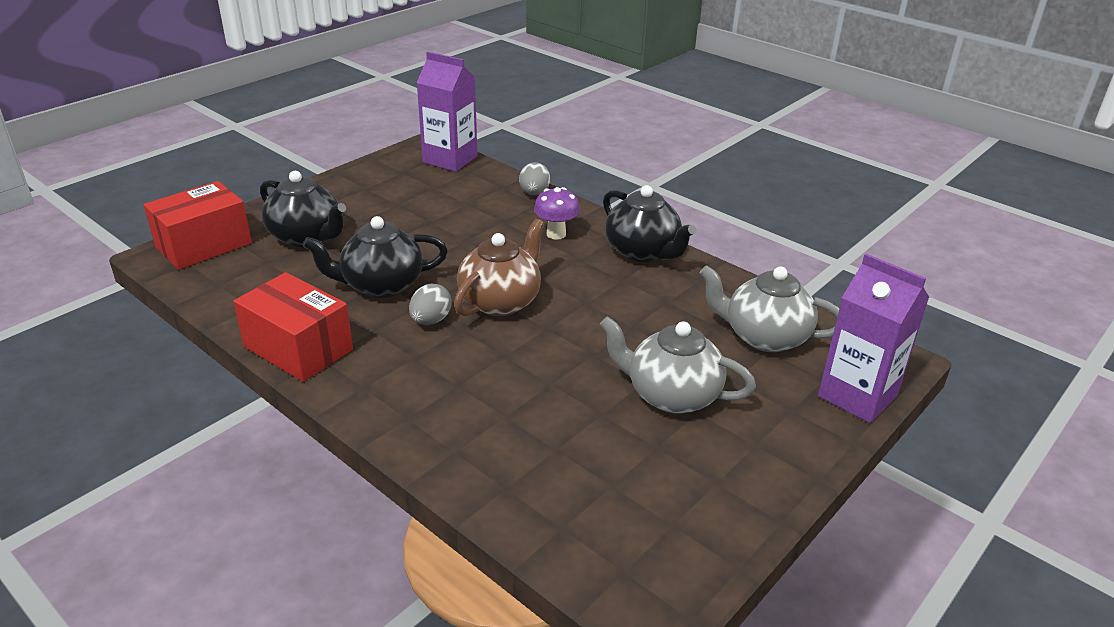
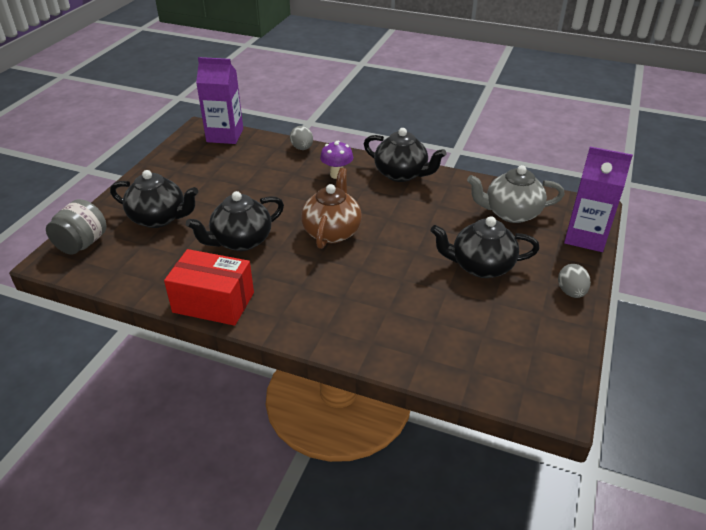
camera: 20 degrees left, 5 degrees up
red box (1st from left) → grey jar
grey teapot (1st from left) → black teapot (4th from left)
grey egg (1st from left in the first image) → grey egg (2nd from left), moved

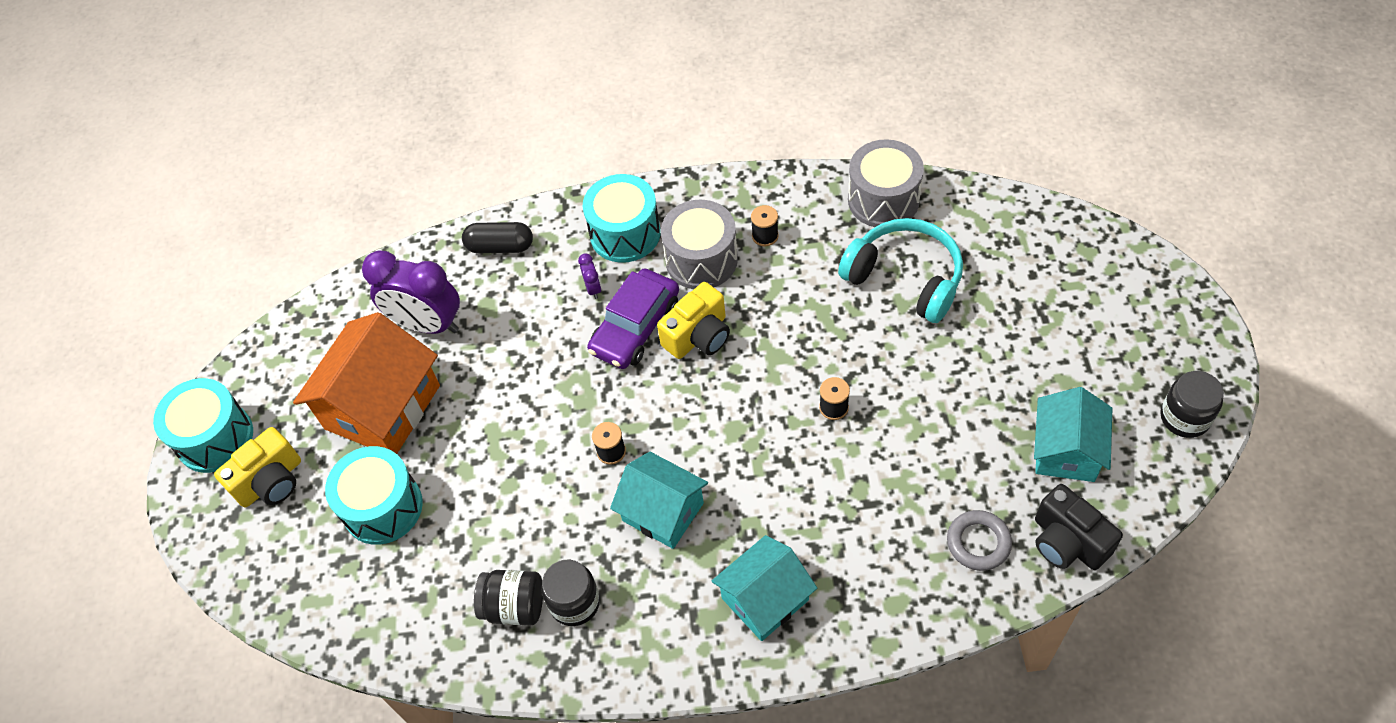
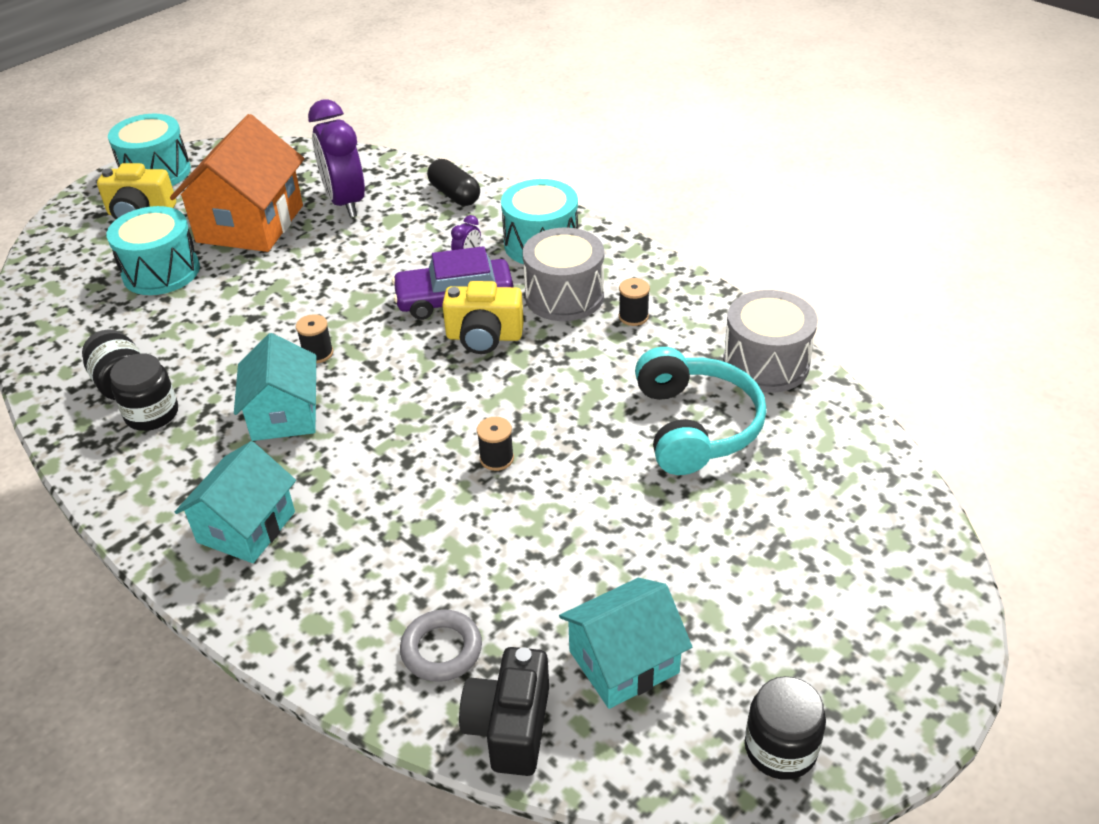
camera: 45 degrees right, 15 degrees down
orange house, 60 degrees counterclockwise
turquoise house (2nd from left in the first image) → turquoise house (1st from left), 75 degrees counterclockwise

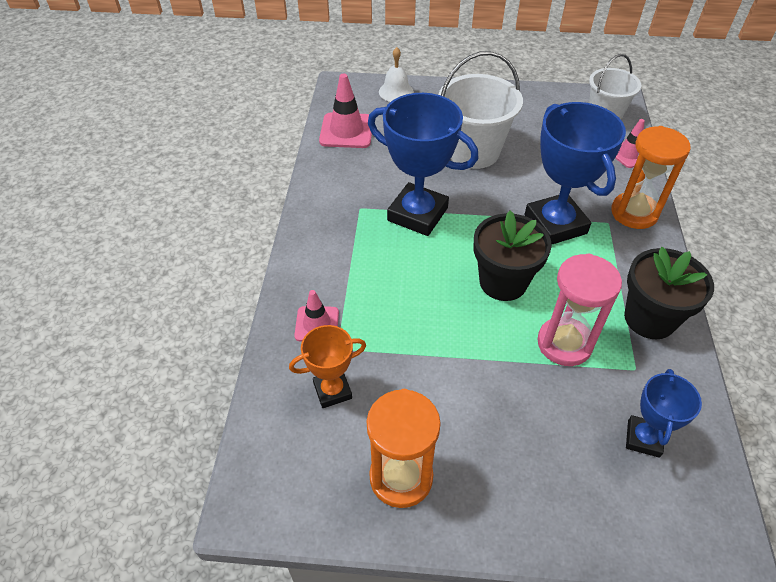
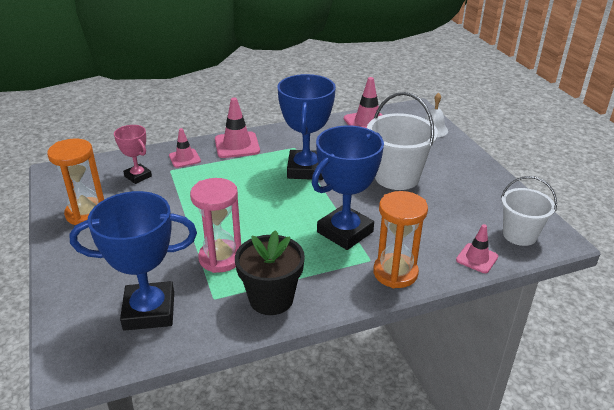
camera: 65 degrees right, 15 degrees down
blue trophy (3rd from left in the first image) → blue trophy (1st from left), x1.82
orange trophy → pink trophy
- → pink traffic cone (2nd from left)
black flower pot (1st from left) → -

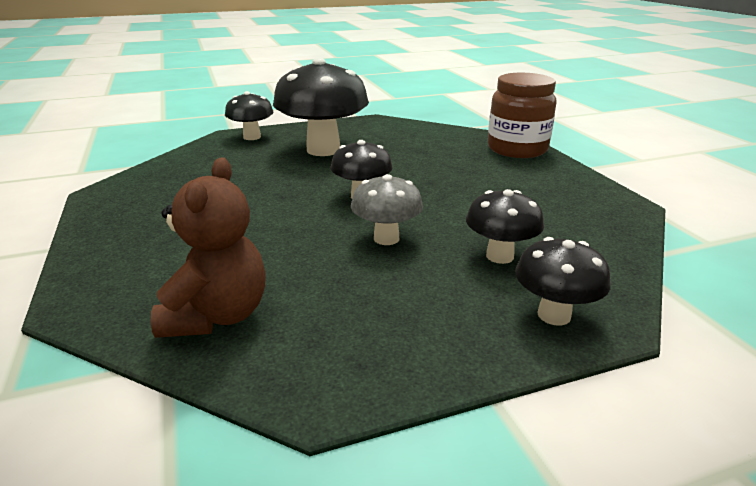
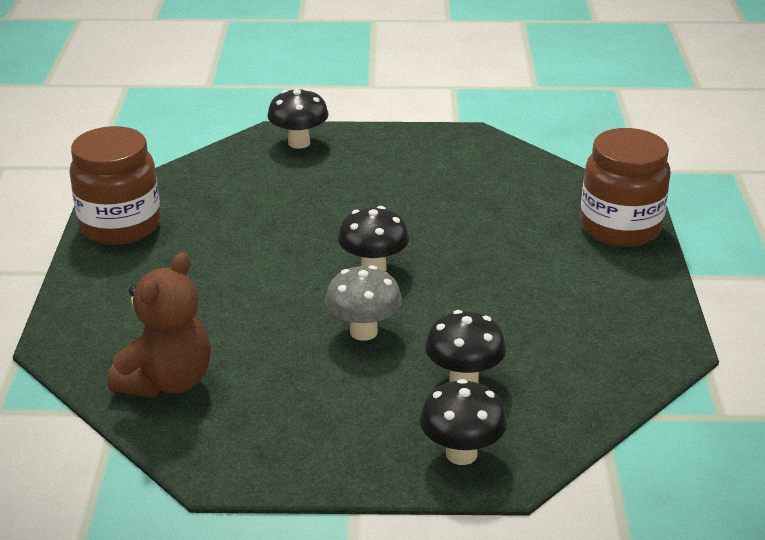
camera: 20 degrees right, 5 degrees up
- → brown jar (1st from left)
black mushroom (2nd from left) → -

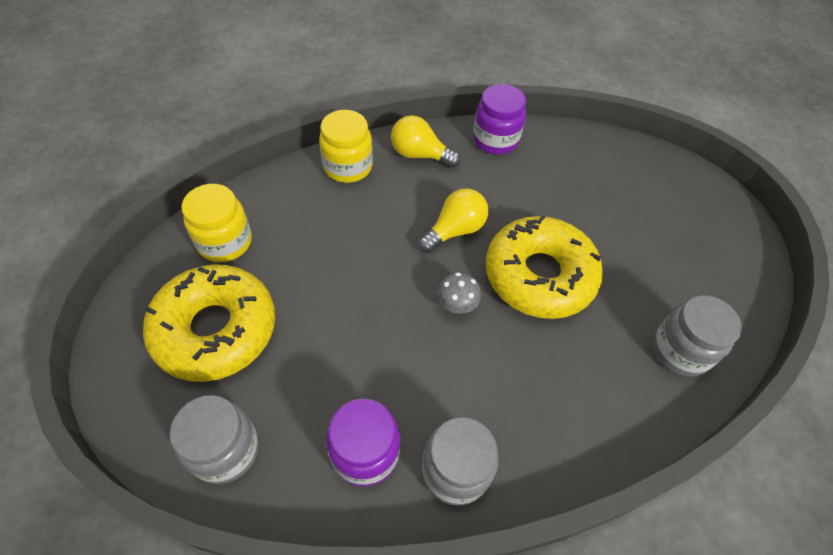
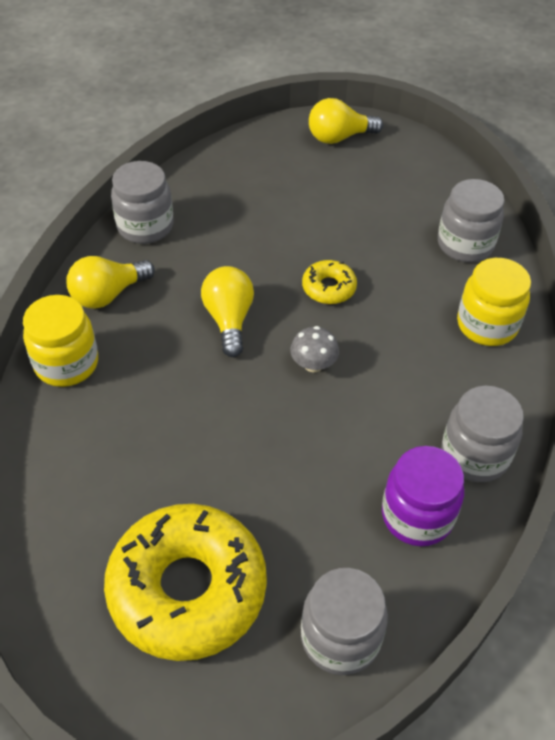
camera: 55 degrees left, 5 degrees down
purple jar (2nd from left) → grey jar (1st from left)
yellow donut (2nd from left), x0.45
- → yellow light bulb (3rd from left)
yellow jar (1st from left in the first image) → yellow jar (2nd from left), moved

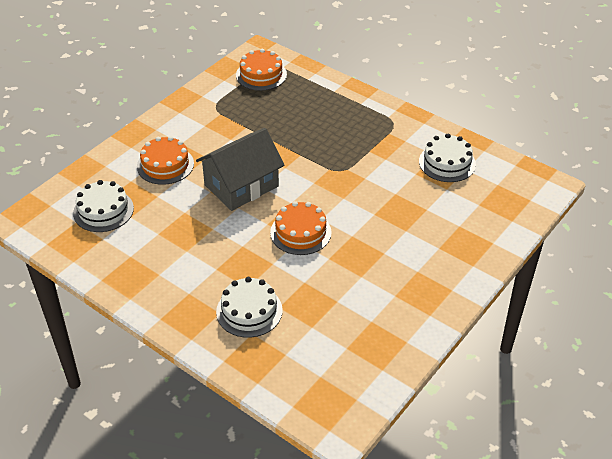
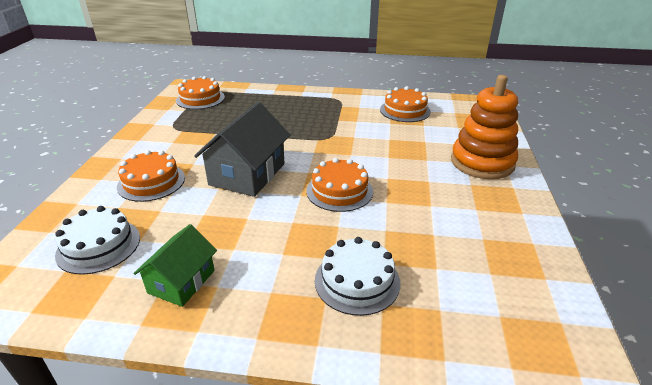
camera: 30 degrees left, 10 degrees down
- → green house
white cake (3rd from left) → orange cake (4th from left)
- → orange stacking toy

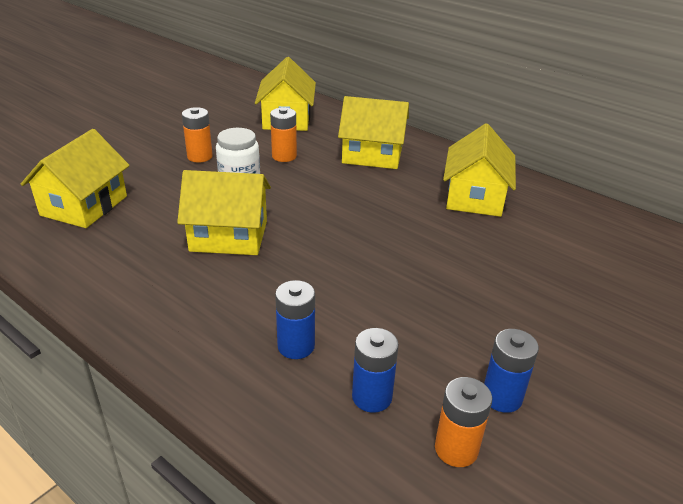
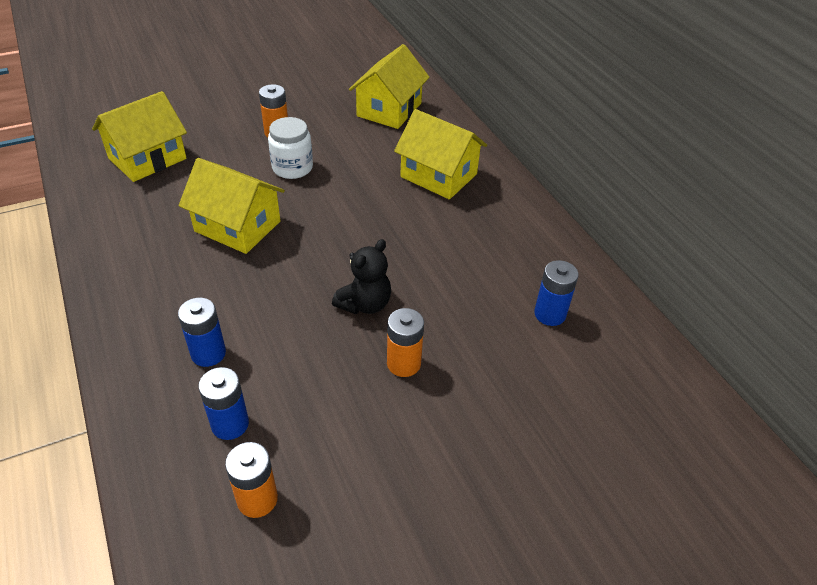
camera: 25 degrees right, 10 degrees up
- → black teddy bear
orange battery (2nd from left in the first image) → orange battery (3rd from left), moved
blue battery (3rd from left), moved
yellow house (5th from left) → -

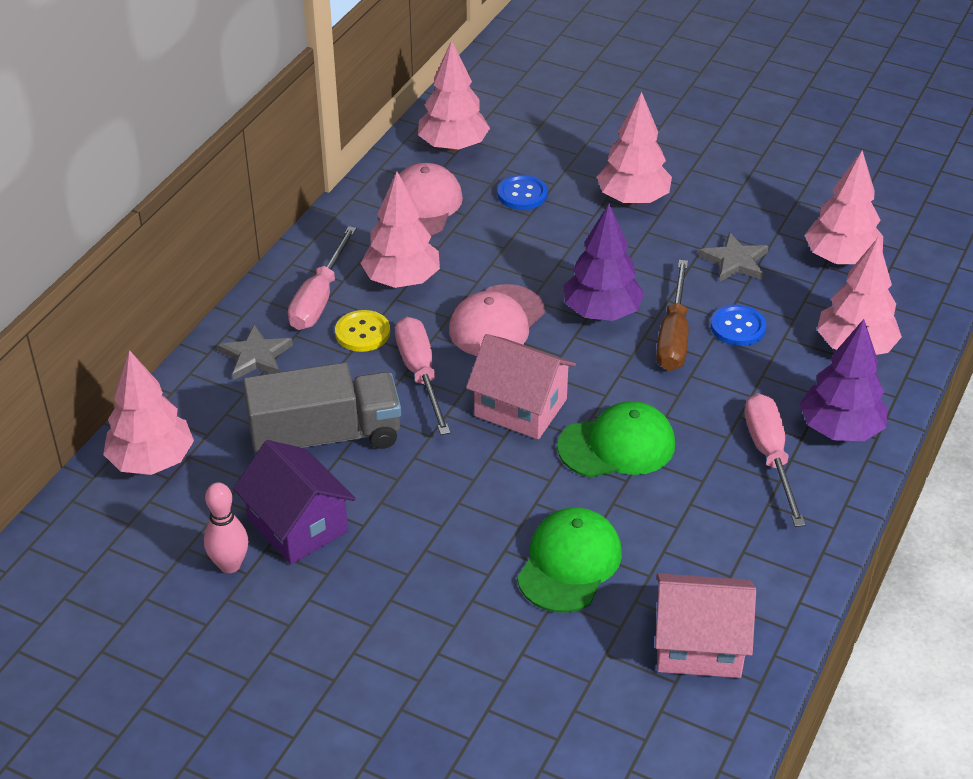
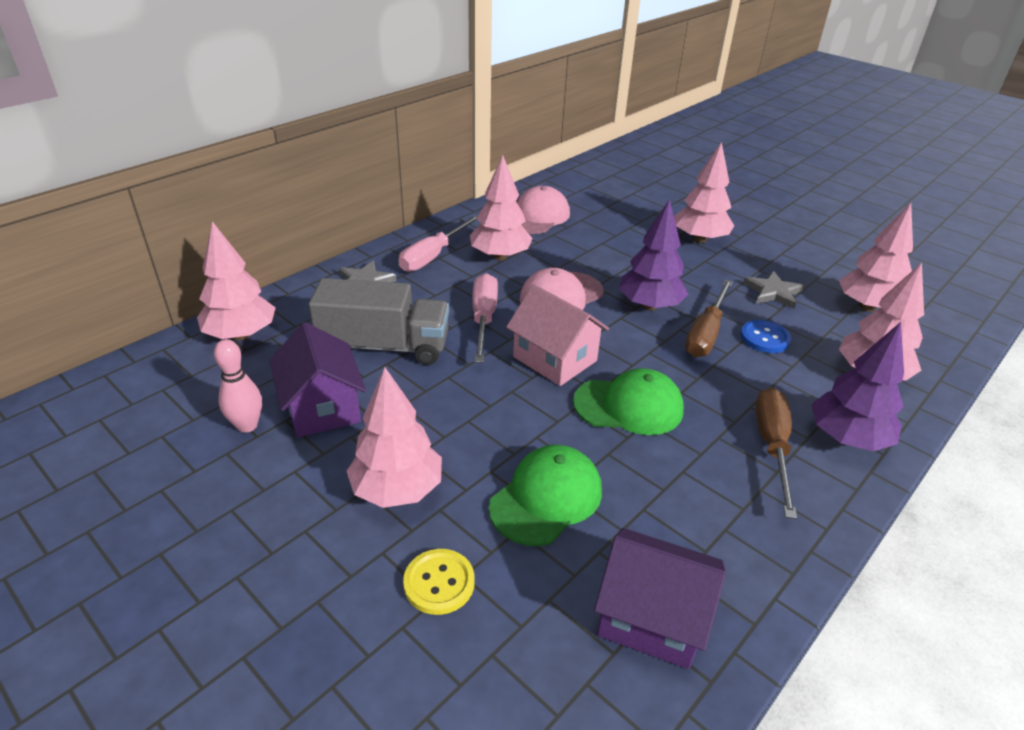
camera: 15 degrees right, 5 degrees down
pink tree (3rd from left in the first image) → pink tree (2nd from left), moved
yellow button, moved
pink house (2nd from left) → purple house (2nd from left)
pink screwdriver (3rd from left) → brown screwdriver (2nd from left)
blue button (1st from left) → -

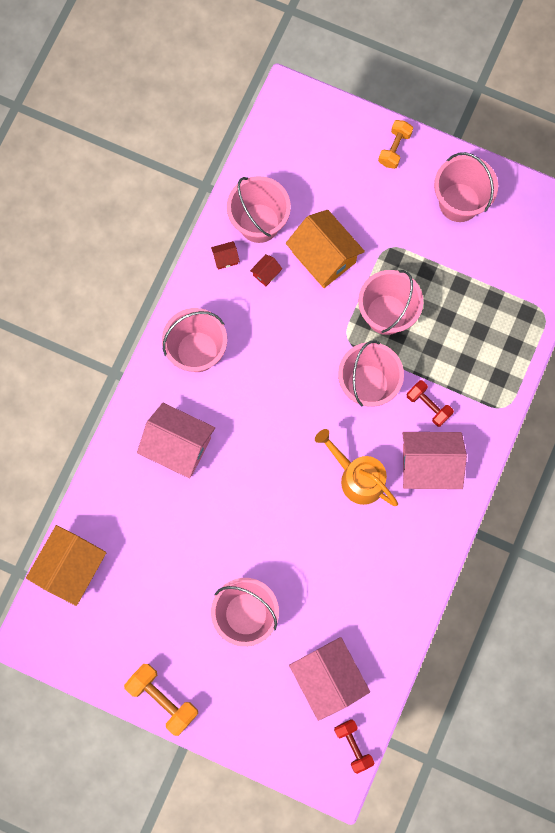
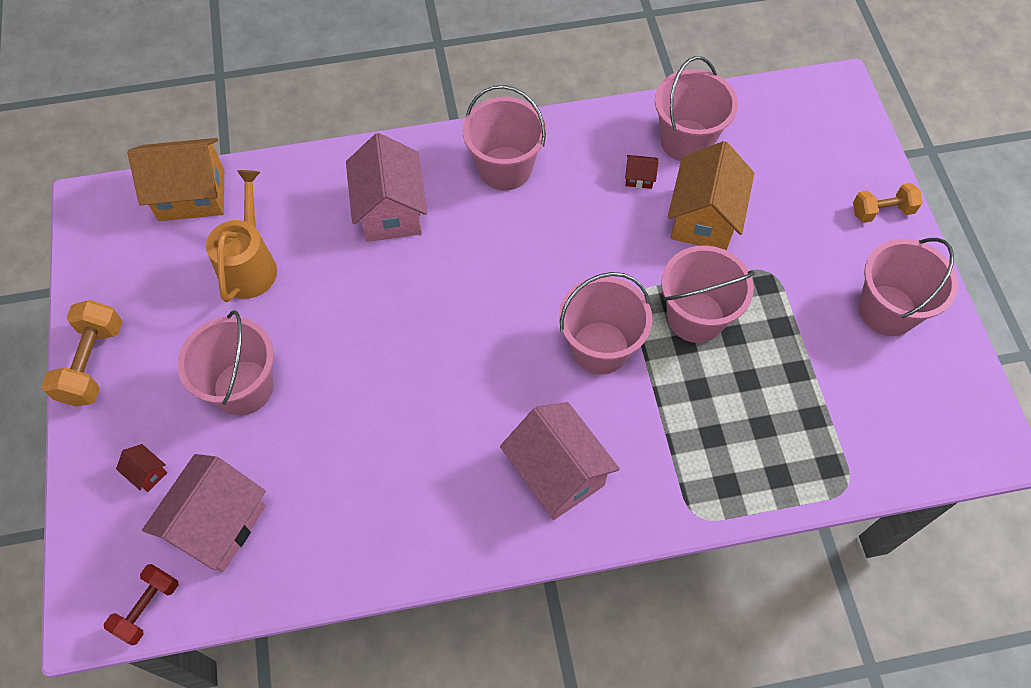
camera: 55 degrees right, 15 degrees down
red house (1st from left), moved
orange watering can, moved
red dumbbell (2nd from left) → -

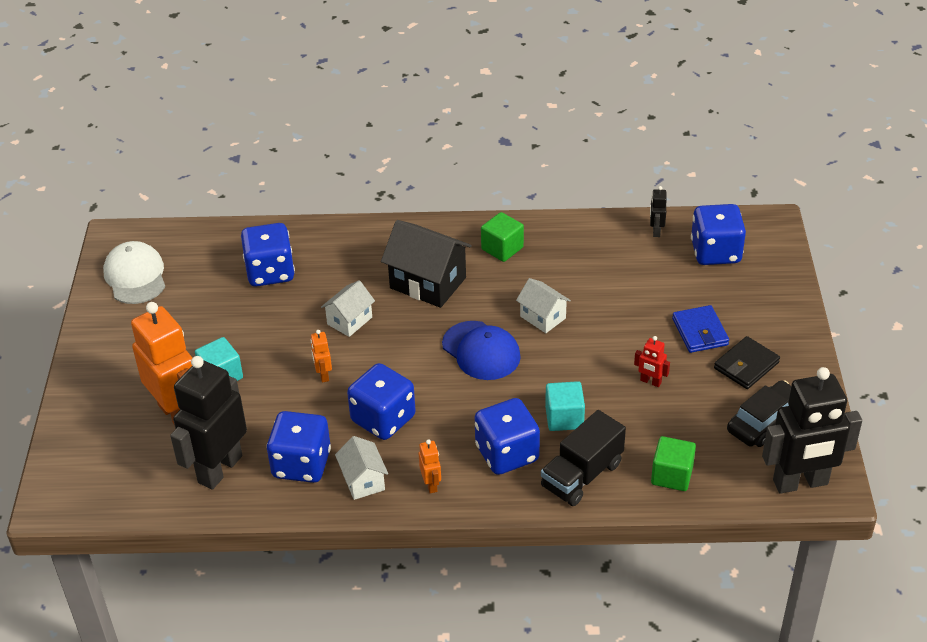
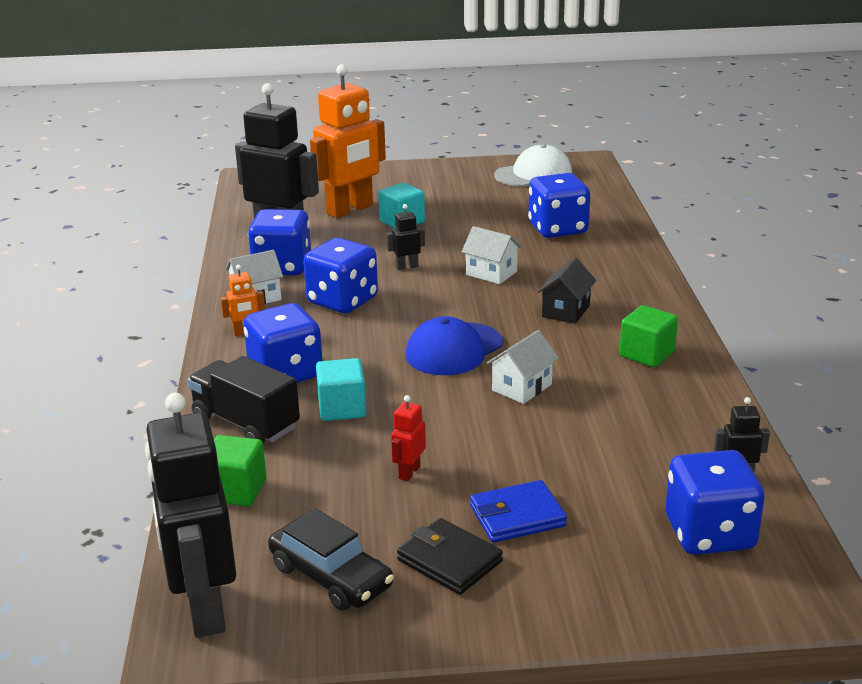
camera: 85 degrees right, 15 degrees down
orange robot (2nd from left) → black robot (3rd from left)
black house, x0.58

